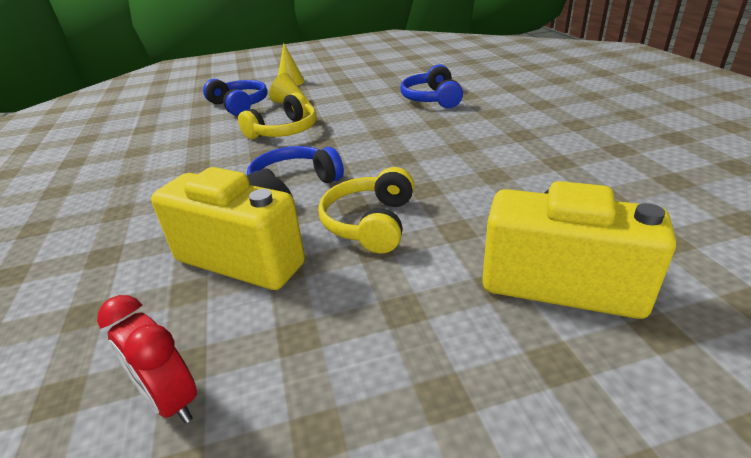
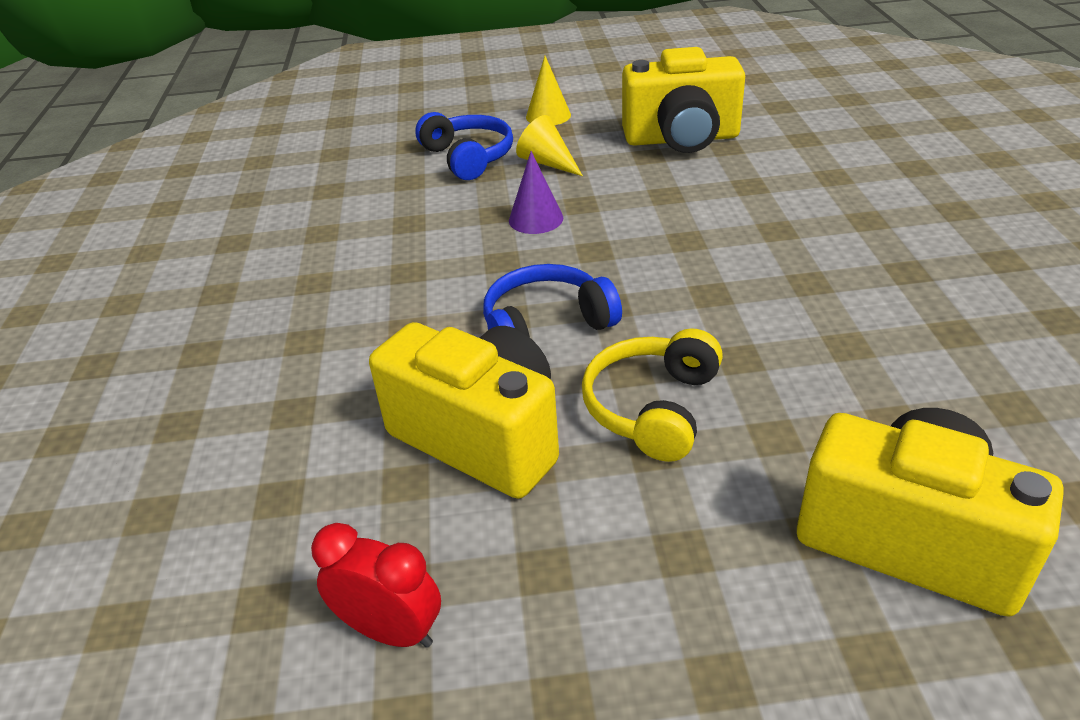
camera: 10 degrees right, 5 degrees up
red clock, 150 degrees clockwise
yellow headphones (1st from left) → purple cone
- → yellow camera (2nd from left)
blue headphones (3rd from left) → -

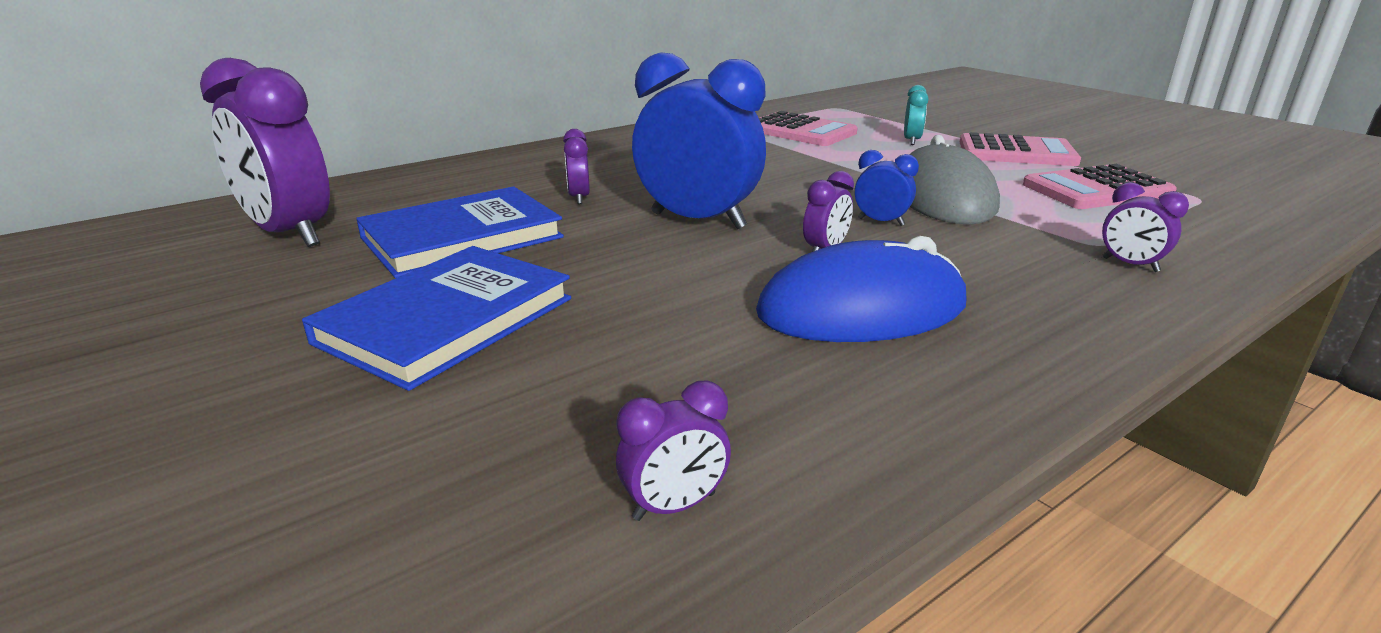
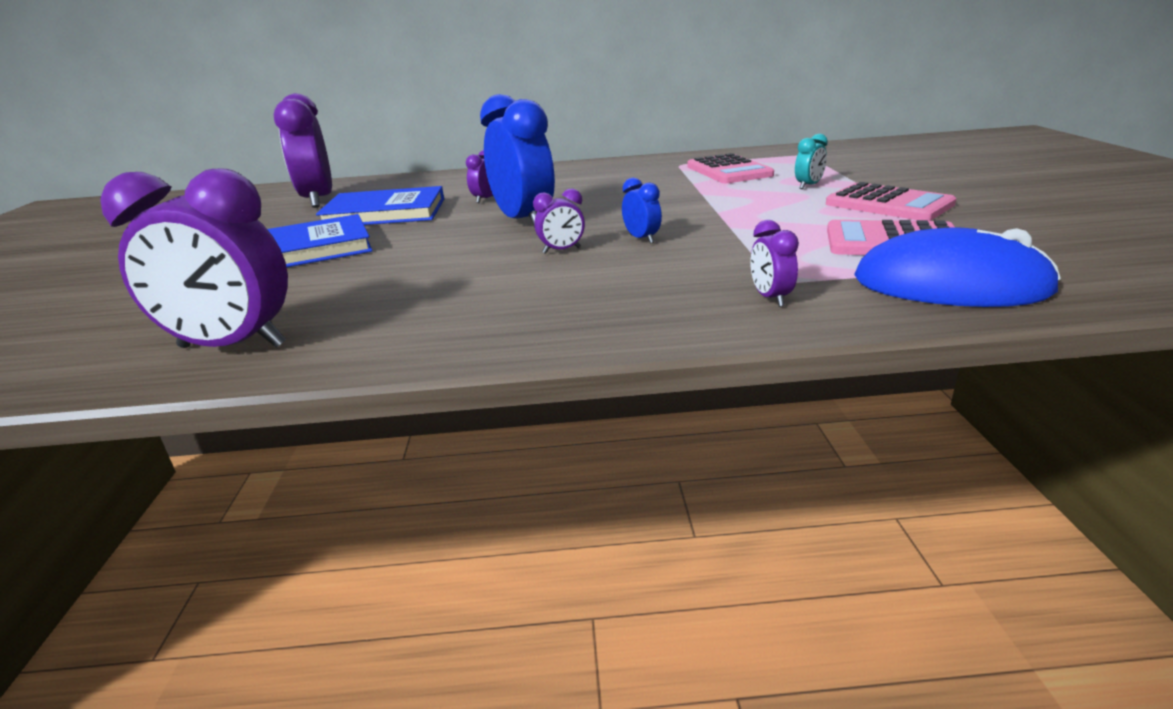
camera: 35 degrees right, 0 degrees up
purple clock (3rd from left in the first image) → purple clock (1st from left), x2.24
blue mouse, moved
grey mouse → -

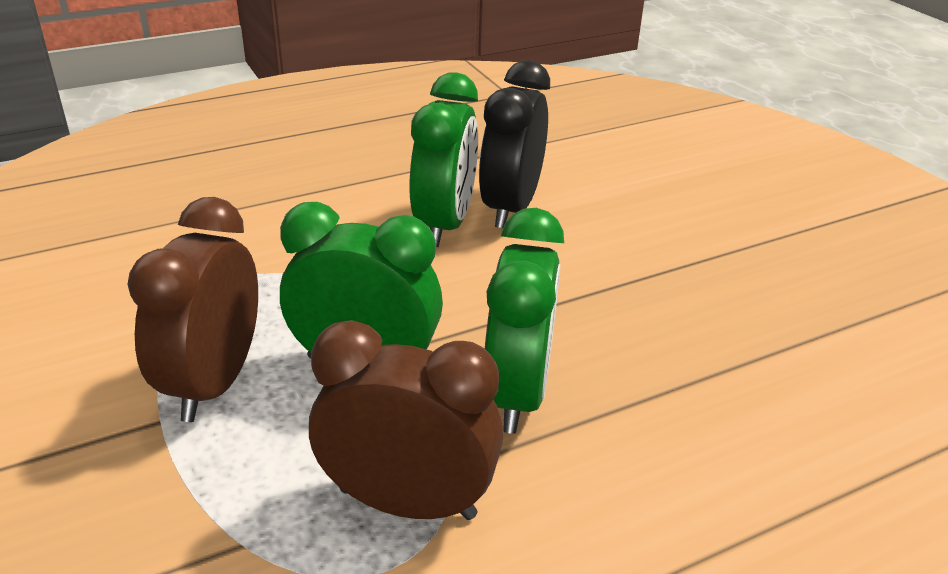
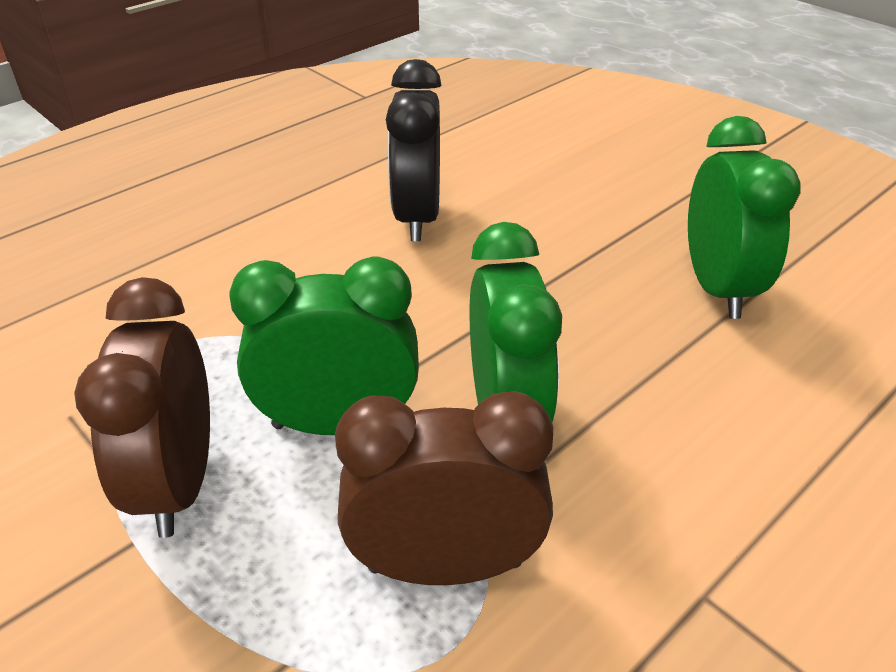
camera: 15 degrees left, 5 degrees up
green clock (2nd from left in the first image) → green clock (3rd from left), moved

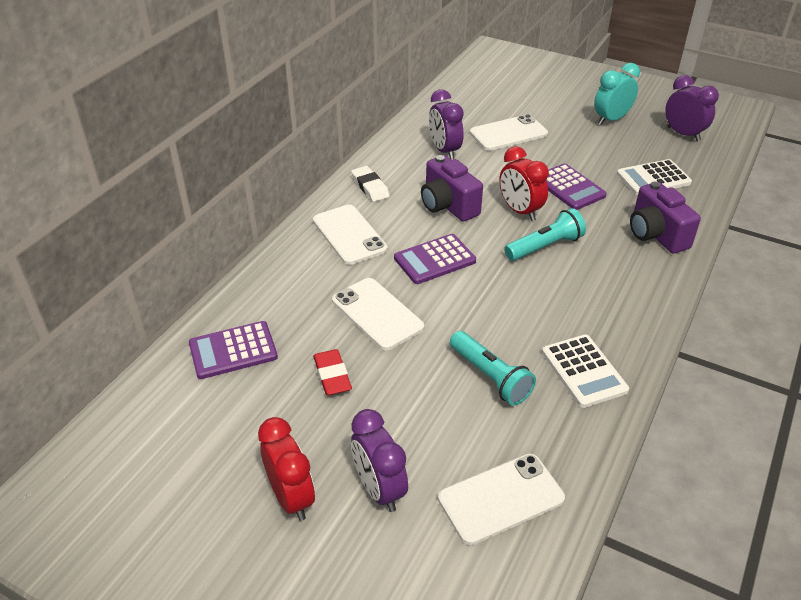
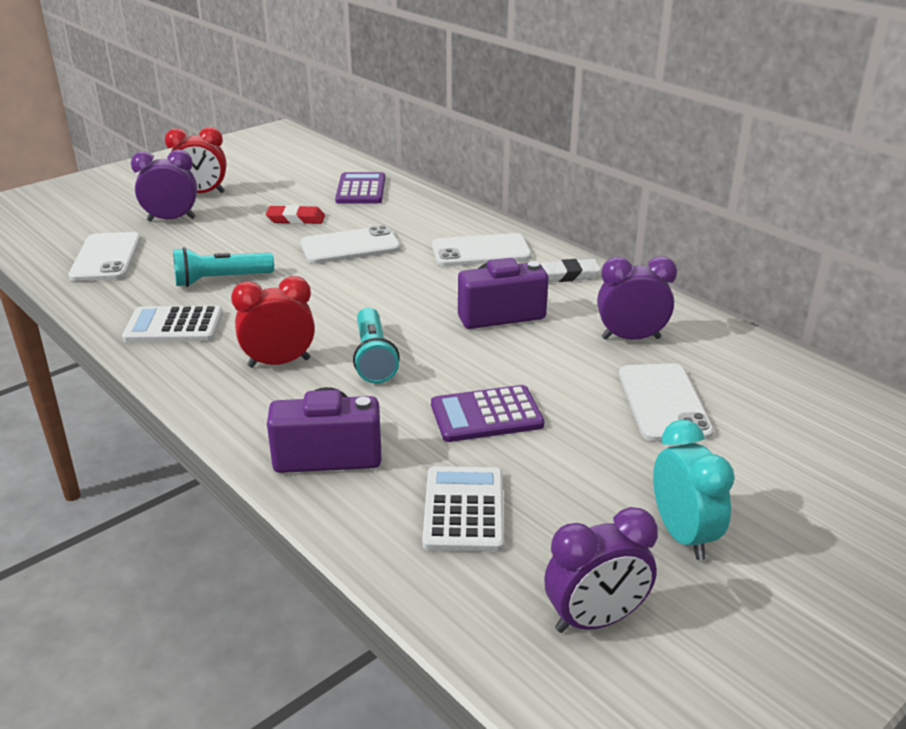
camera: 110 degrees right, 10 degrees down
red clock (2nd from left), moved
purple calculator (2nd from left) → -

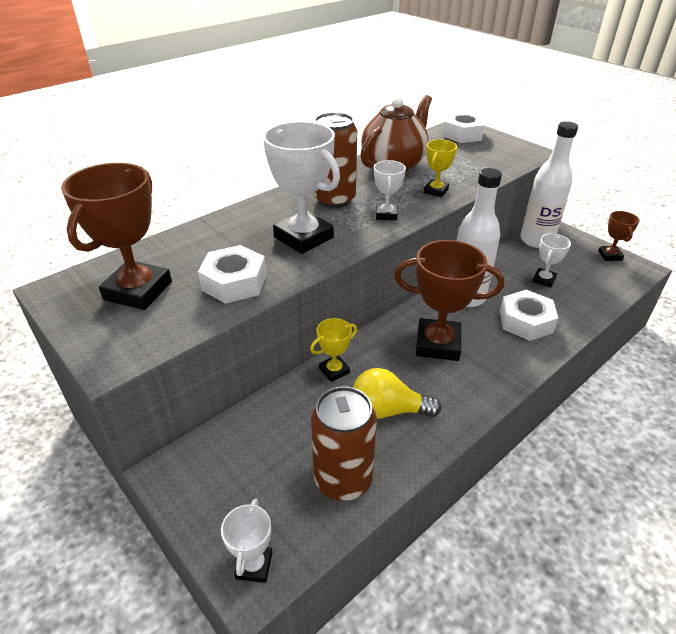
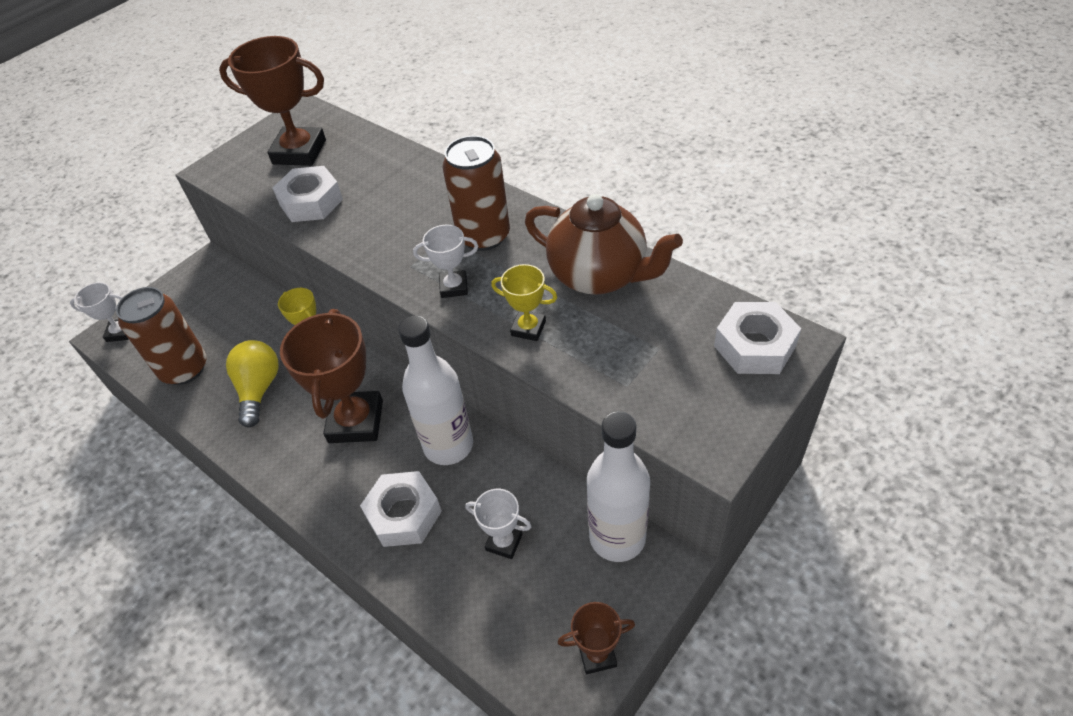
camera: 85 degrees right, 10 degrees up
white trophy (2nd from left) → -

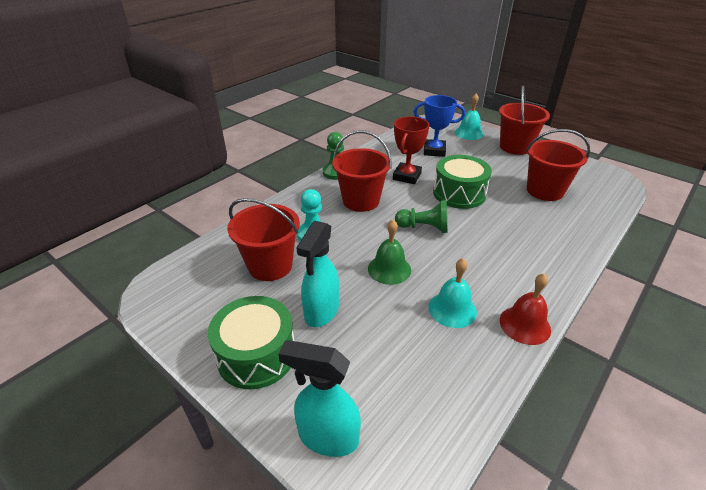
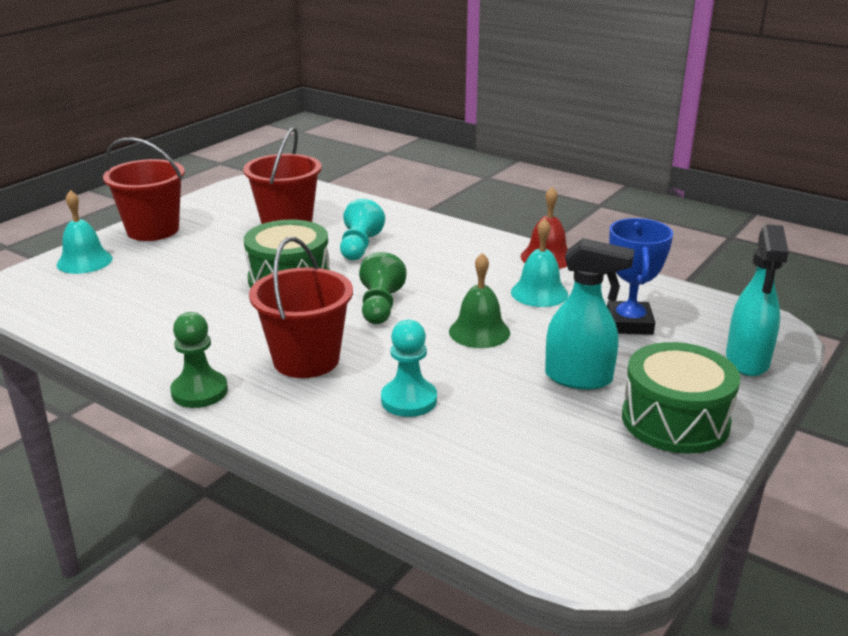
camera: 95 degrees left, 10 degrees down
- → turquoise pawn (1st from left)
blue trophy, moved
red bucket (1st from left) → -
red trophy → -

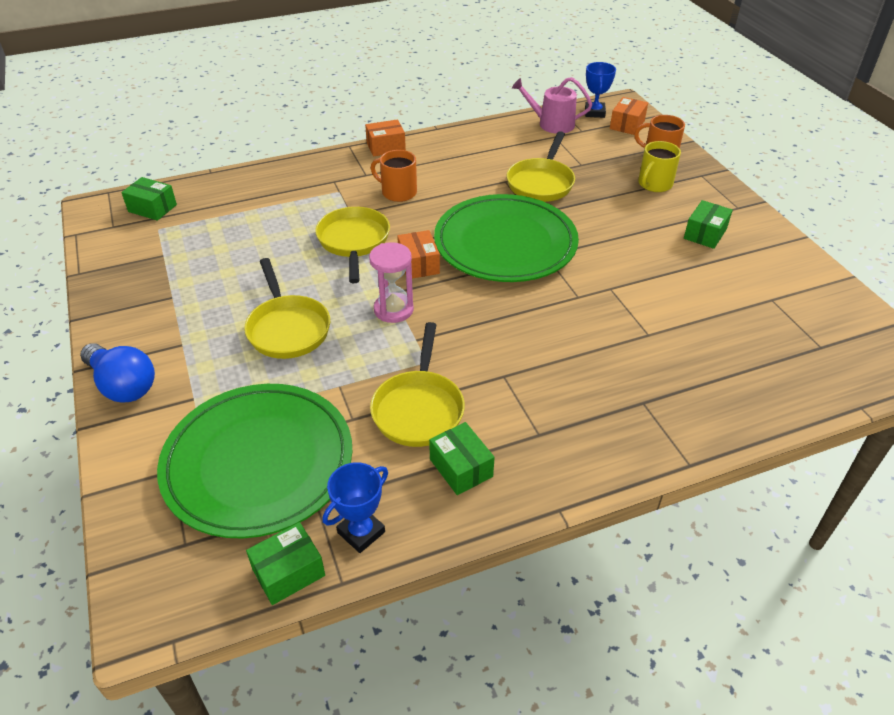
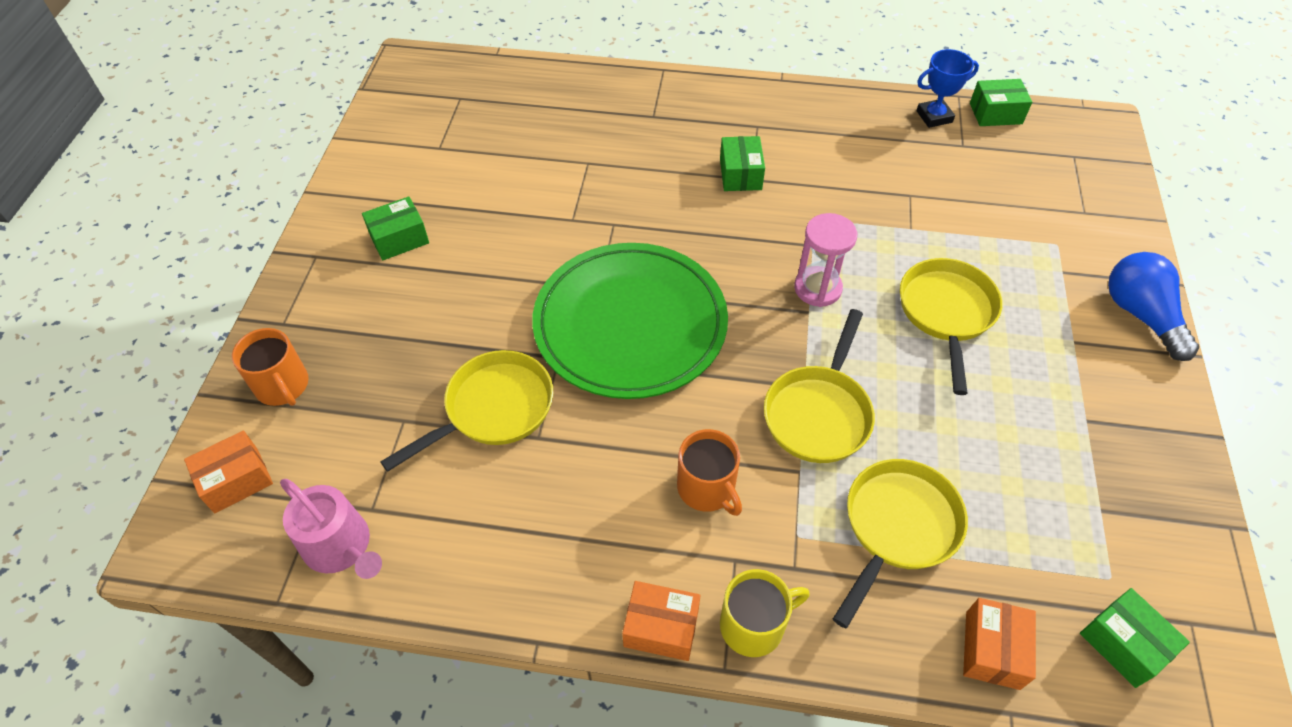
camera: 150 degrees left, 10 degrees up
green box (3rd from left in the first image) → green box (2nd from left), moved
yellow mug, moved
yellow pan (3rd from left), moved
orange box (2nd from left in the first image) → orange box (3rd from left), moved
green plate (1st from left) → -
blue trophy (2nd from left) → -

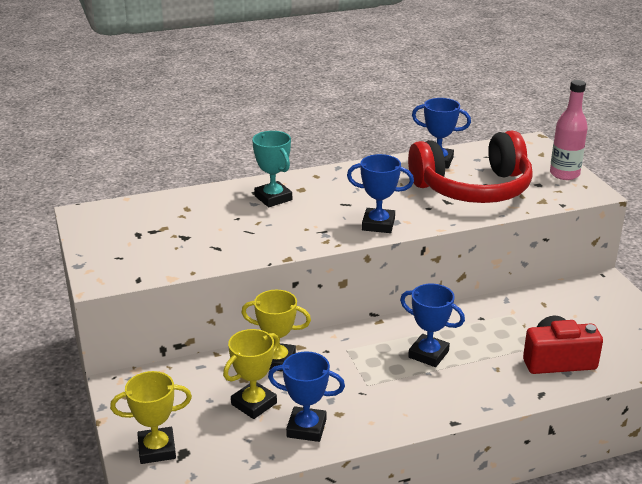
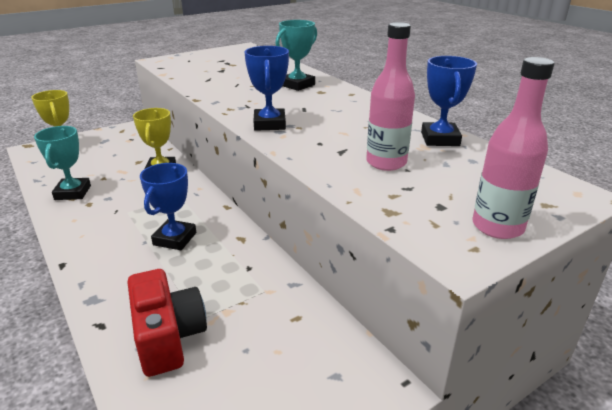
camera: 75 degrees right, 0 degrees up
blue trophy (1st from left) → turquoise trophy (1st from left)
red headphones → pink bottle (1st from left)
yellow trophy (2nd from left) → -

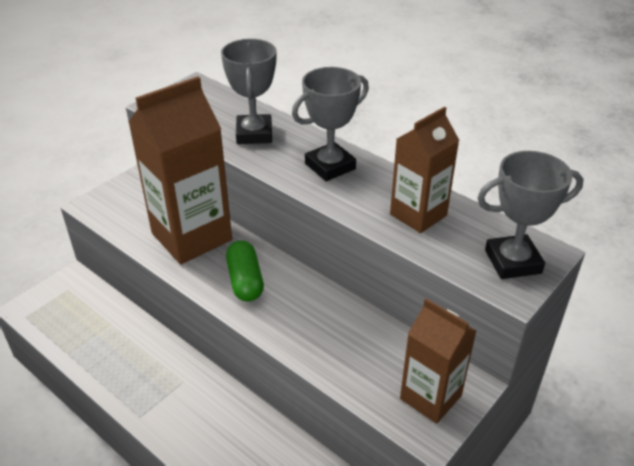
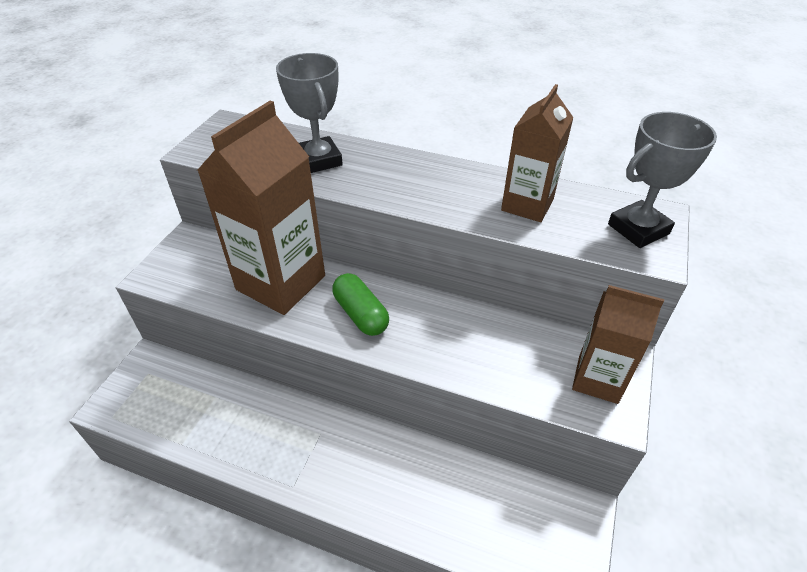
camera: 20 degrees left, 5 degrees up
grey trophy (2nd from left) → -

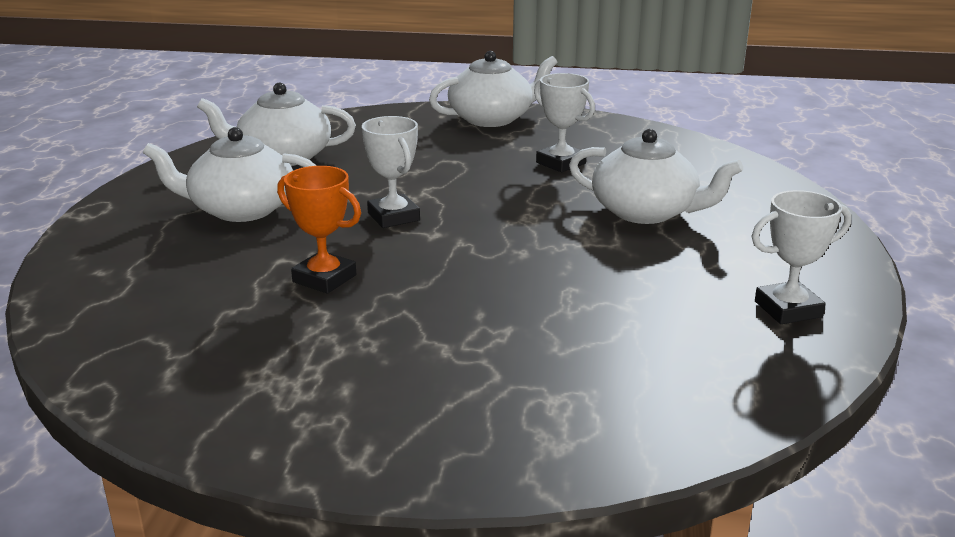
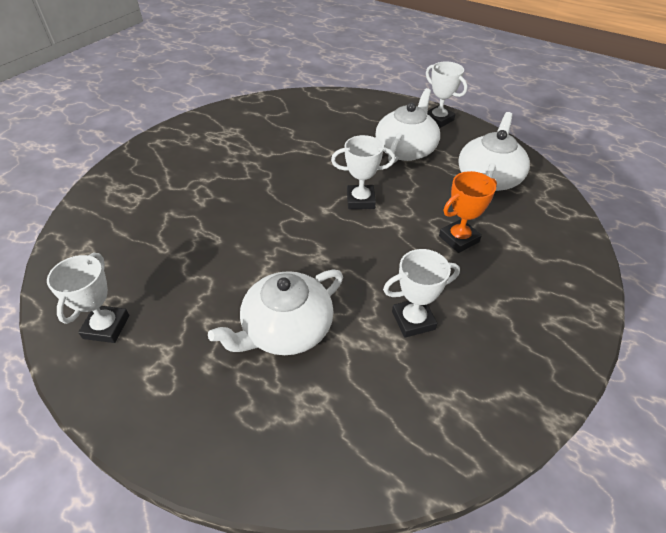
camera: 115 degrees right, 20 degrees up
- → white trophy (4th from left)
orange trophy, moved
white teapot (3rd from left) → -

